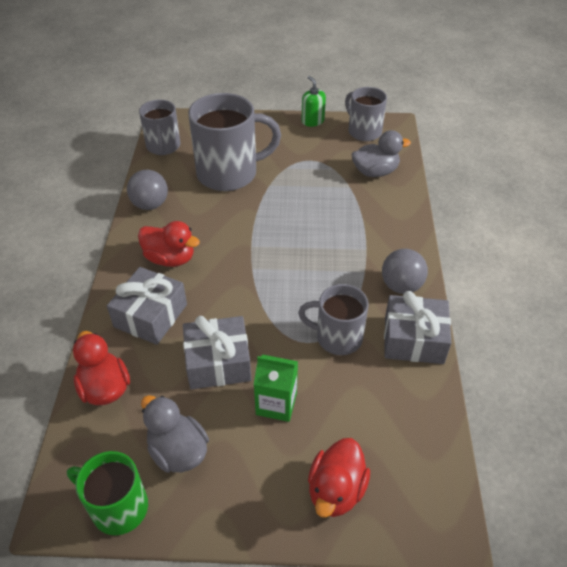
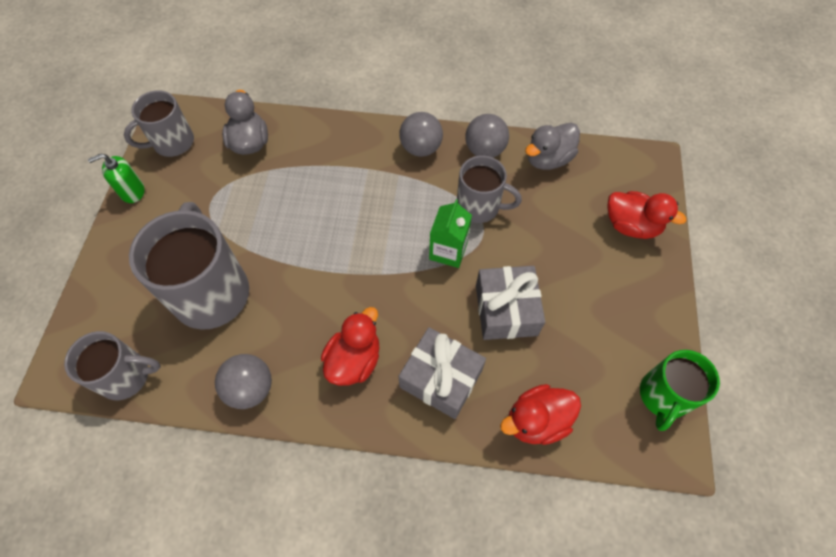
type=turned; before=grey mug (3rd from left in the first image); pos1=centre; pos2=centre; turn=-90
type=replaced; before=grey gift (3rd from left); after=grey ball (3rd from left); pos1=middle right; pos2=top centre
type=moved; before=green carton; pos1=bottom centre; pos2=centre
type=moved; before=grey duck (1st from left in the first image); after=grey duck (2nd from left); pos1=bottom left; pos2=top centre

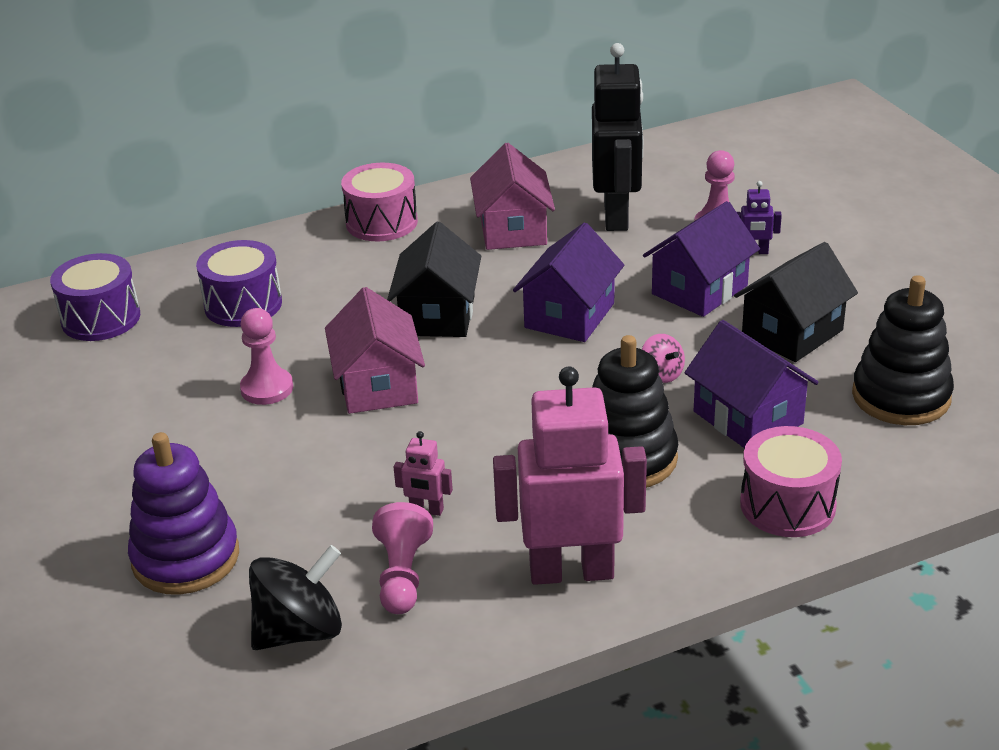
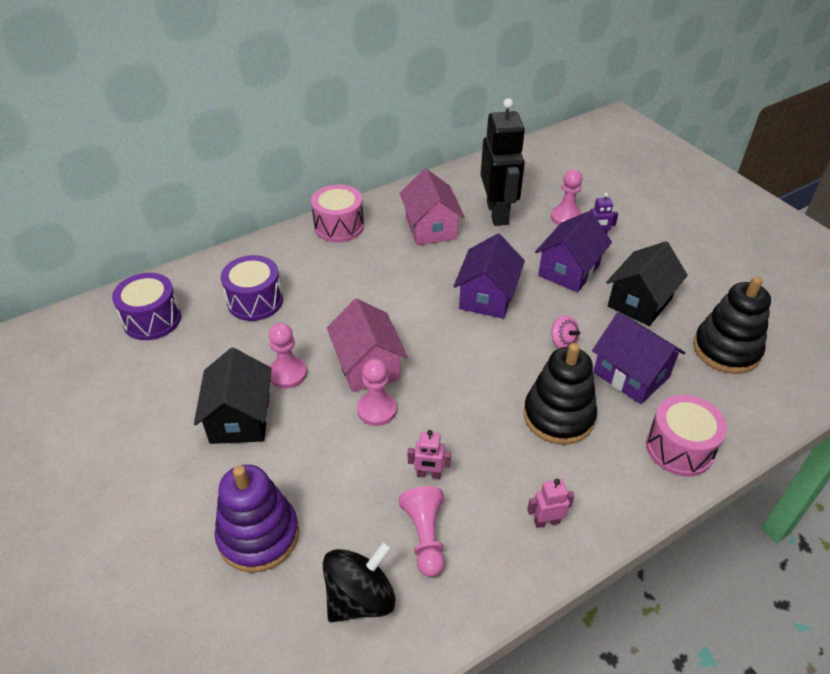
type=moved; before=black house (1st from left); pos1=centre; pos2=middle left
type=resized; before=pink robot (2nd from left); pos1=centre; pos2=bottom centre; scale=0.42
type=added; after=pink pawn (2nd from left); pos2=centre

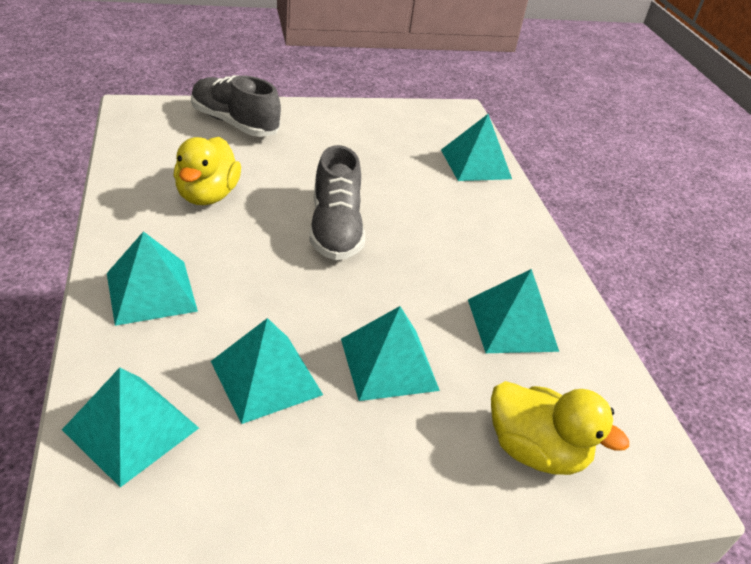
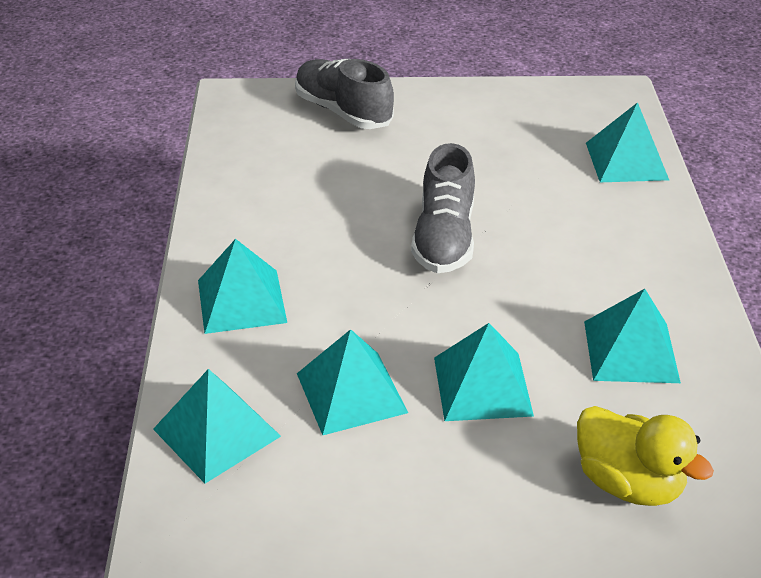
type=removed; before=yellow duck (1st from left); pos1=top left

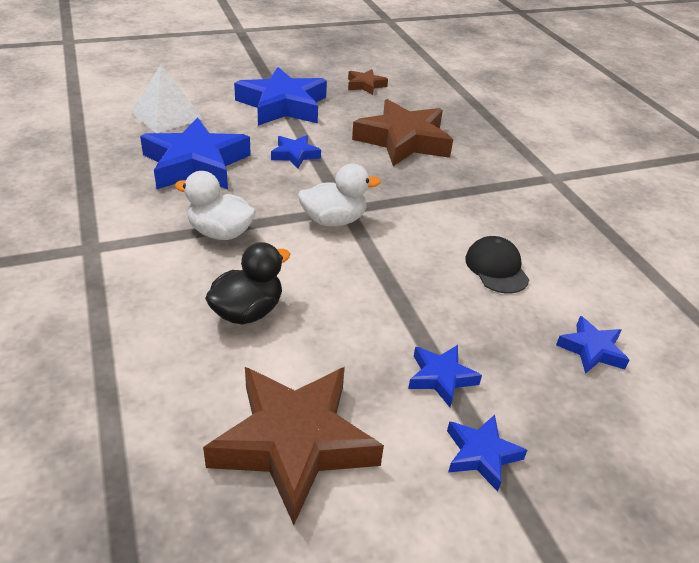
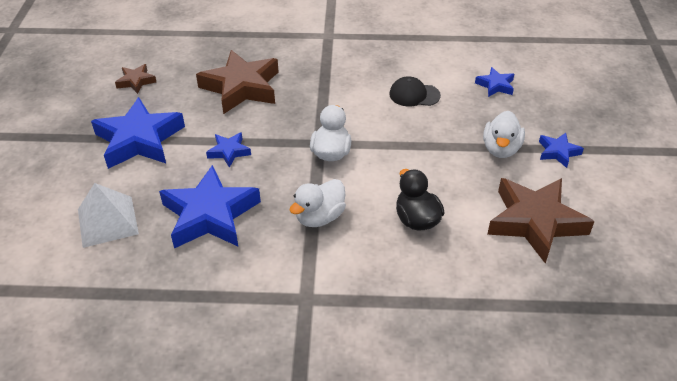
type=replaced; before=blue star (4th from left); after=white duck (3rd from left); pos1=bottom centre; pos2=middle right

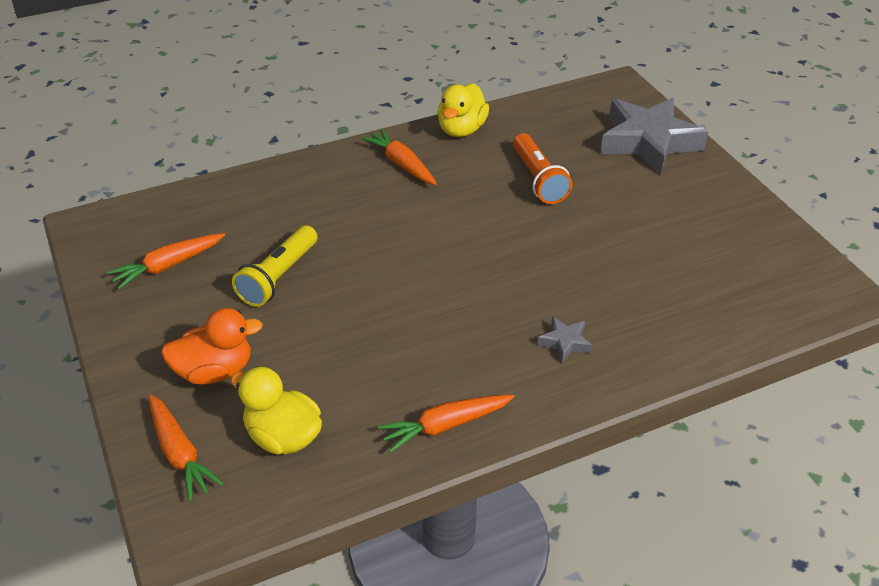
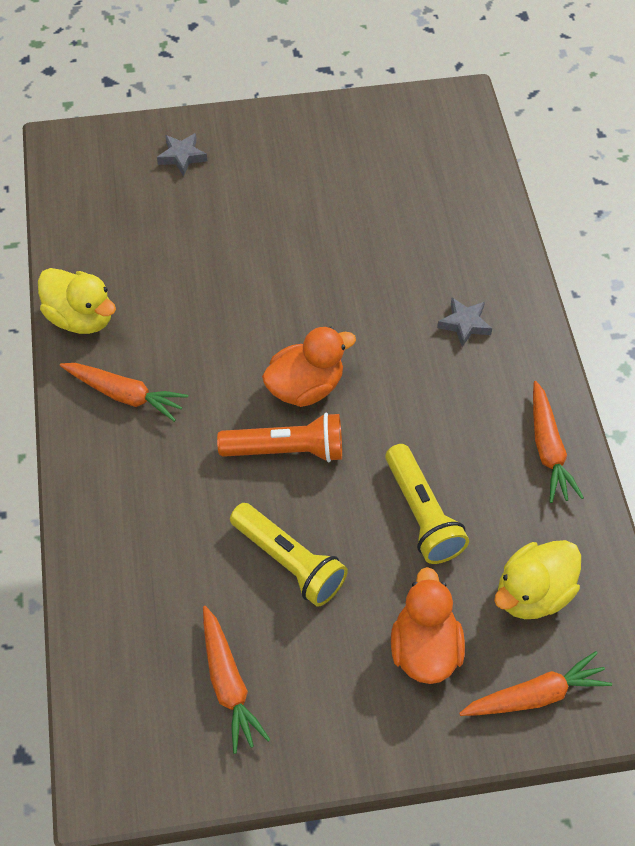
type=resized; before=grey star (2nd from left in the first image); pos1=top right; pos2=top left; scale=0.42
type=turned; before=orange carrot (3rd from left in the first image); pos1=top centre; pos2=middle left; turn=-135
type=moved; before=orange flashlight; pos1=top centre; pos2=centre
type=added; after=orange duck (1st from left); pos2=centre
type=added; after=yellow flashlight (2nd from left); pos2=middle right

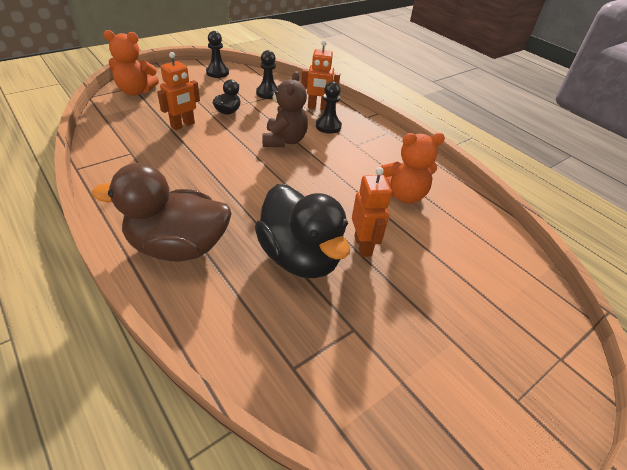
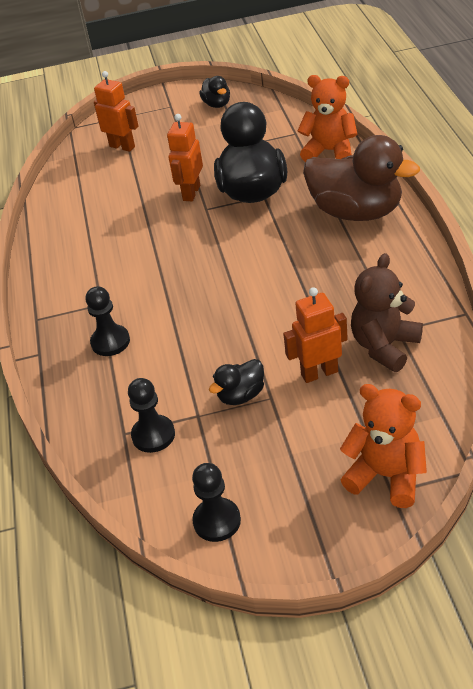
type=moved; before=orange robot (2nd from left in the first image); after=orange robot (1st from left); pos1=top centre; pos2=top left
type=moved; before=brown teddy bear; pos1=top centre; pos2=middle right
type=moved; before=orange teddy bear (2nd from left in the first image); after=orange teddy bear (1st from left); pos1=centre; pos2=top right
type=added; after=black duck (1st from left); pos2=top centre

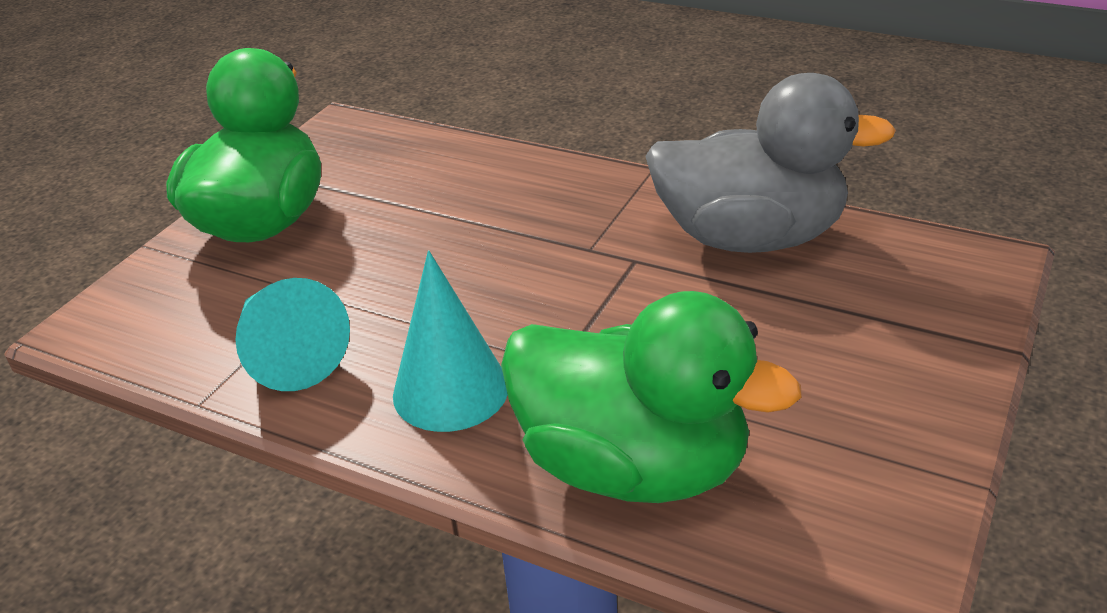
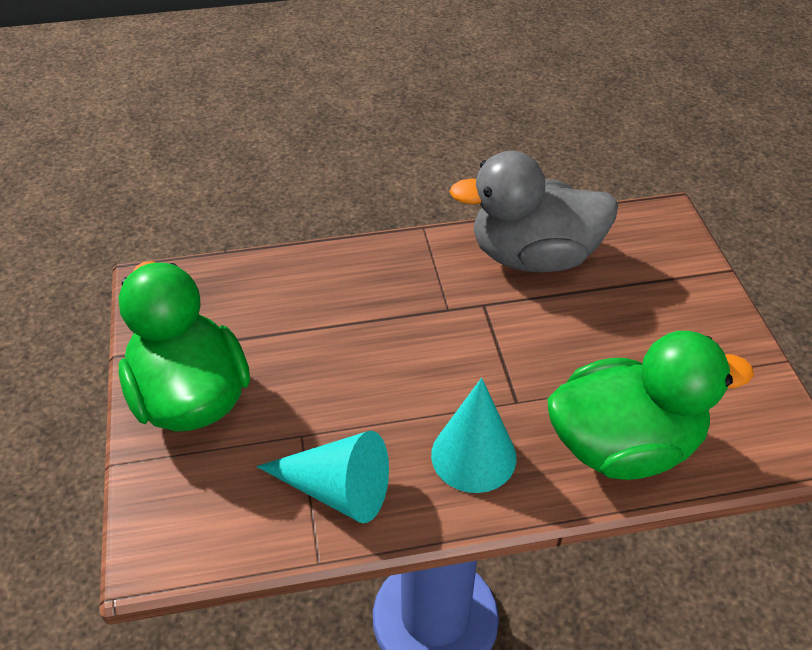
type=turned; before=grey duck; pos1=top right; pos2=top centre; turn=-150

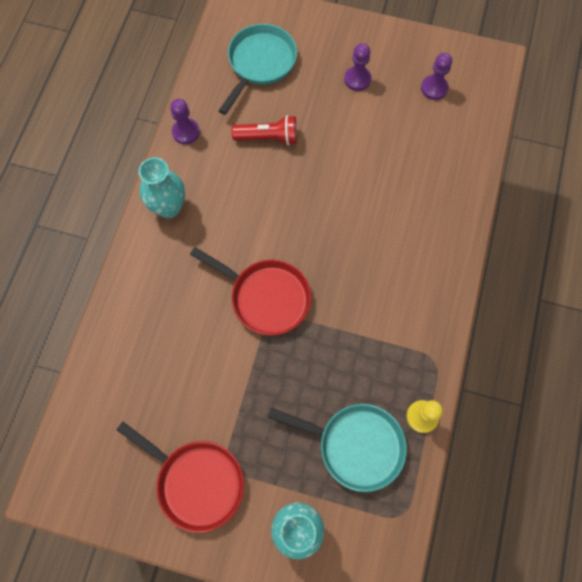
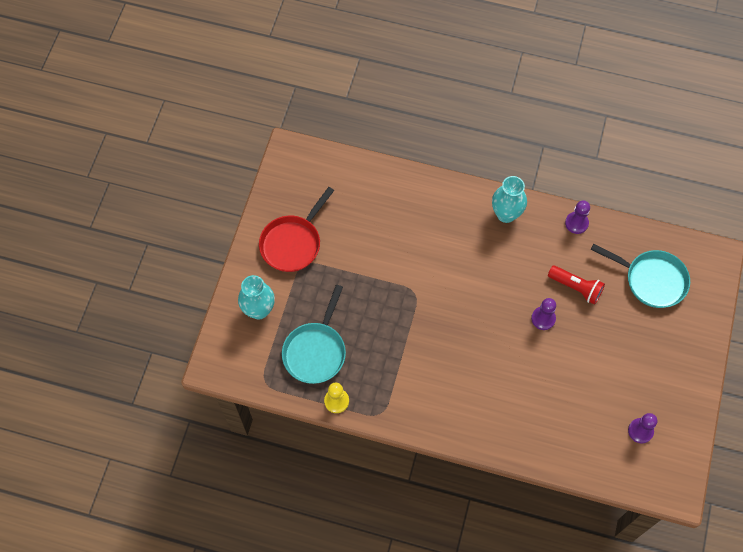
type=moved; before=purple pawn (2nd from left in the first image); after=purple pawn (1st from left); pos1=top centre; pos2=middle right
type=turned; before=red flashlight; pos1=top centre; pos2=middle right; turn=-60
type=removed; before=red pan (2nd from left); pos1=centre

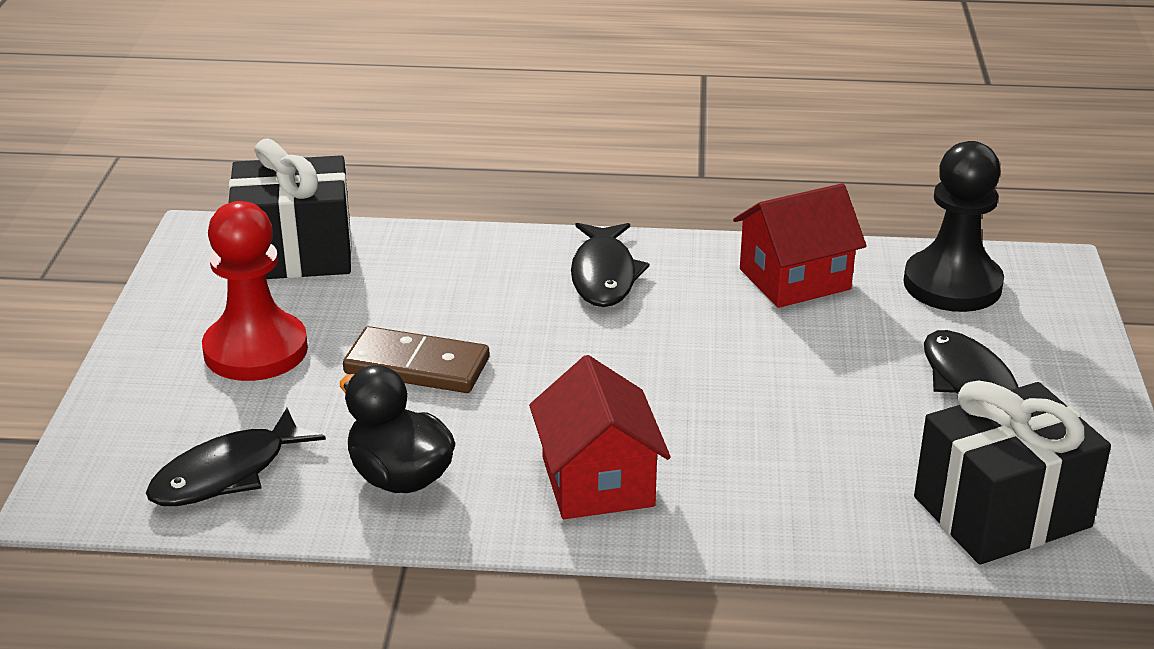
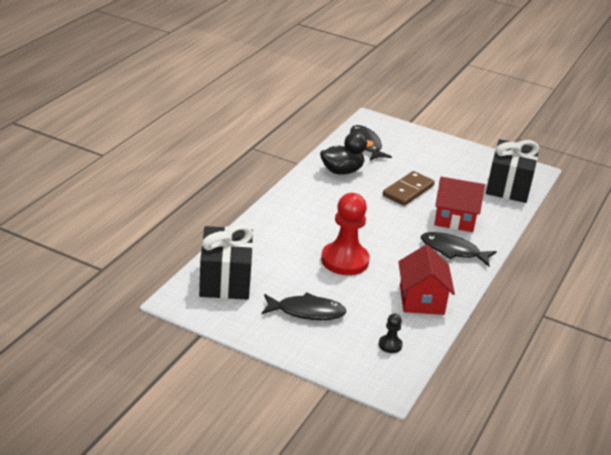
type=resized; before=black pawn; pos1=middle right; pos2=bottom centre; scale=0.45
type=moved; before=red pawn; pos1=middle left; pos2=centre
type=moved; before=red house (1st from left in the first image); after=red house (2nd from left); pos1=bottom centre; pos2=middle right

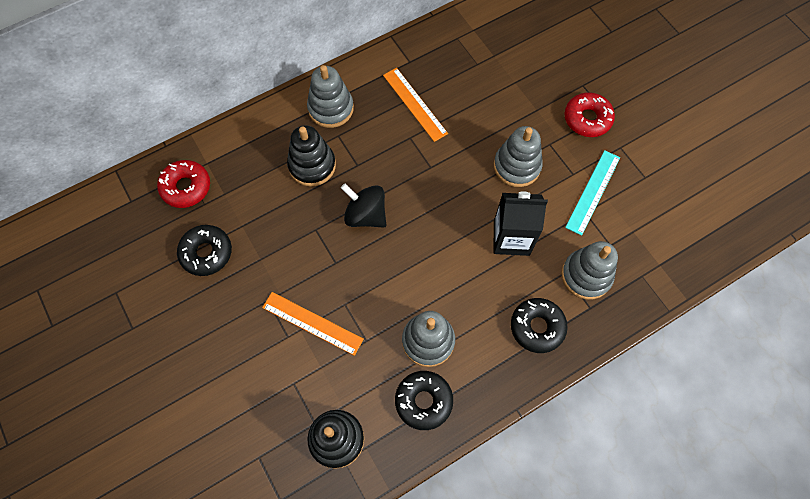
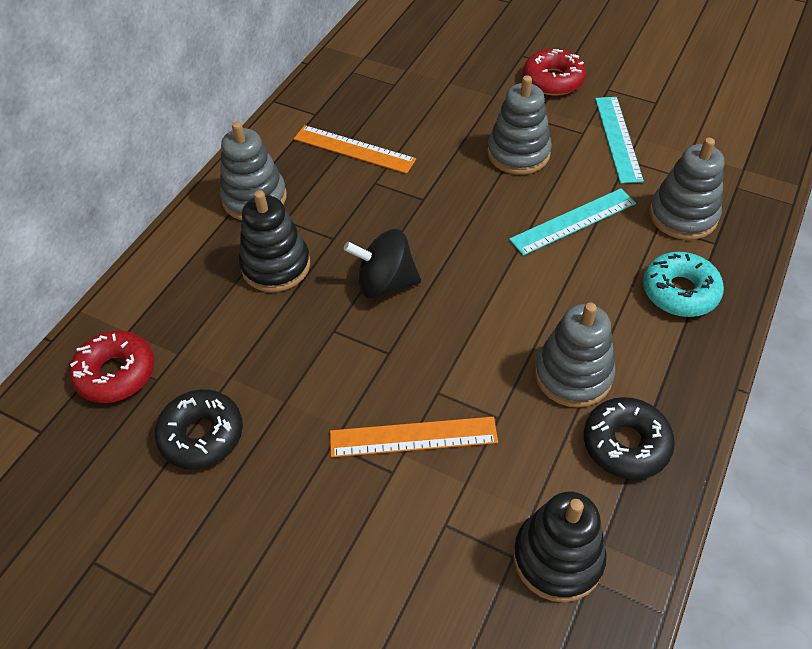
type=replaced; before=black carton; after=turquoise ruler (1st from left); pos1=centre; pos2=middle right
type=recoloured; before=black donut (3rd from left); after=turquoise donut; pos1=centre; pos2=middle right

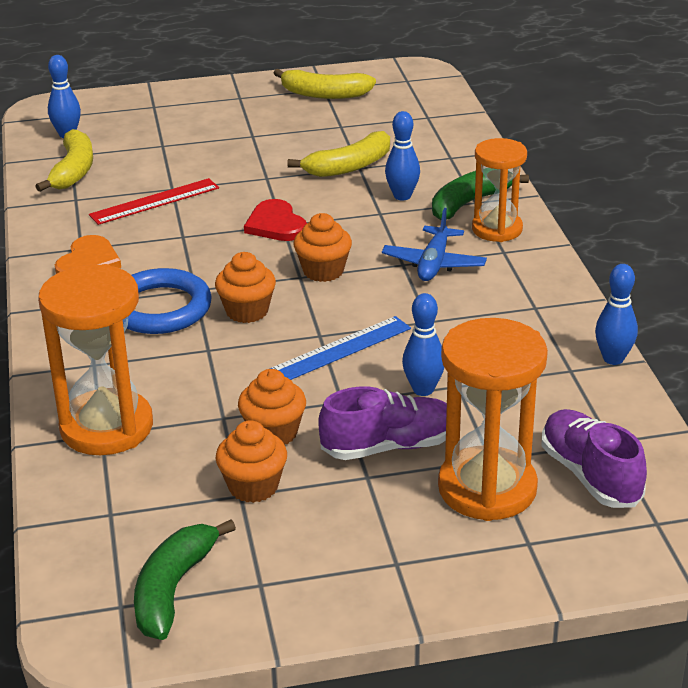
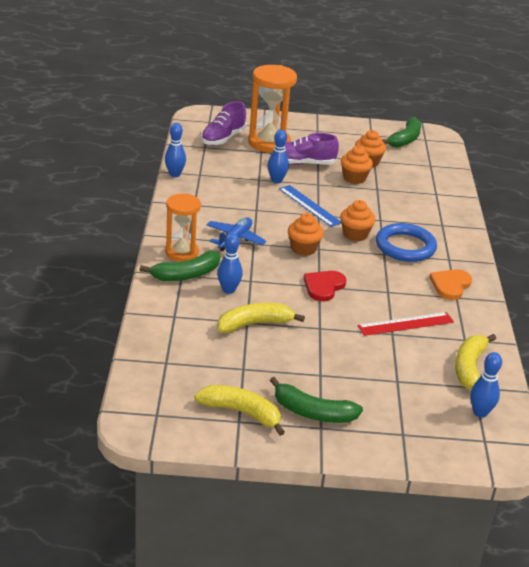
type=turned; before=red heart; pos1=top centre; pos2=centre; turn=-135
type=removed; before=orange hourglass (1st from left); pos1=middle left
type=turned; before=blue ruler; pos1=centre; pos2=centre; turn=75
type=turned; before=purple shoe (2nd from left in the first image); pos1=middle right; pos2=top centre; turn=45
type=added; after=green banana (2nd from left); pos2=bottom centre

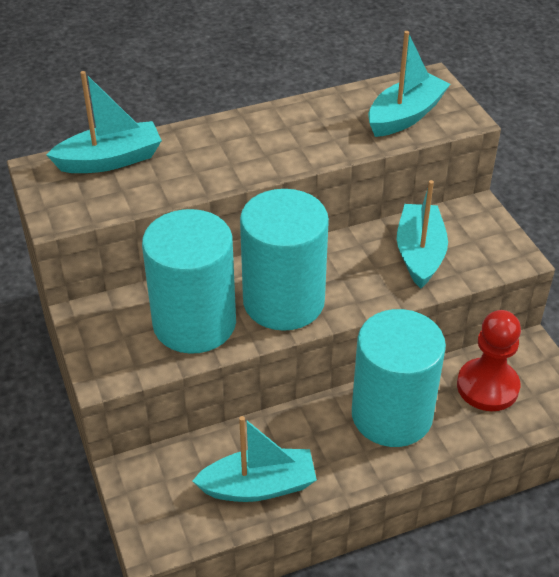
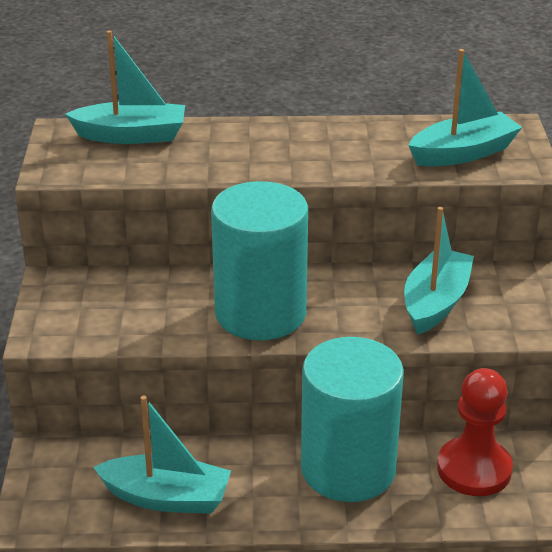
type=removed; before=turquoise cylinder (1st from left); pos1=centre

